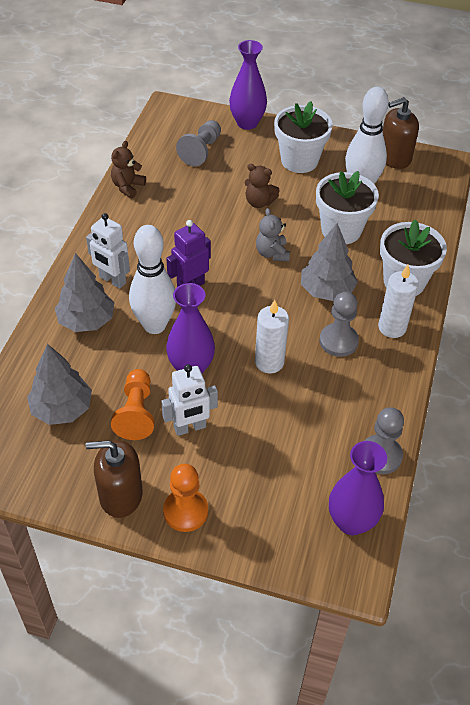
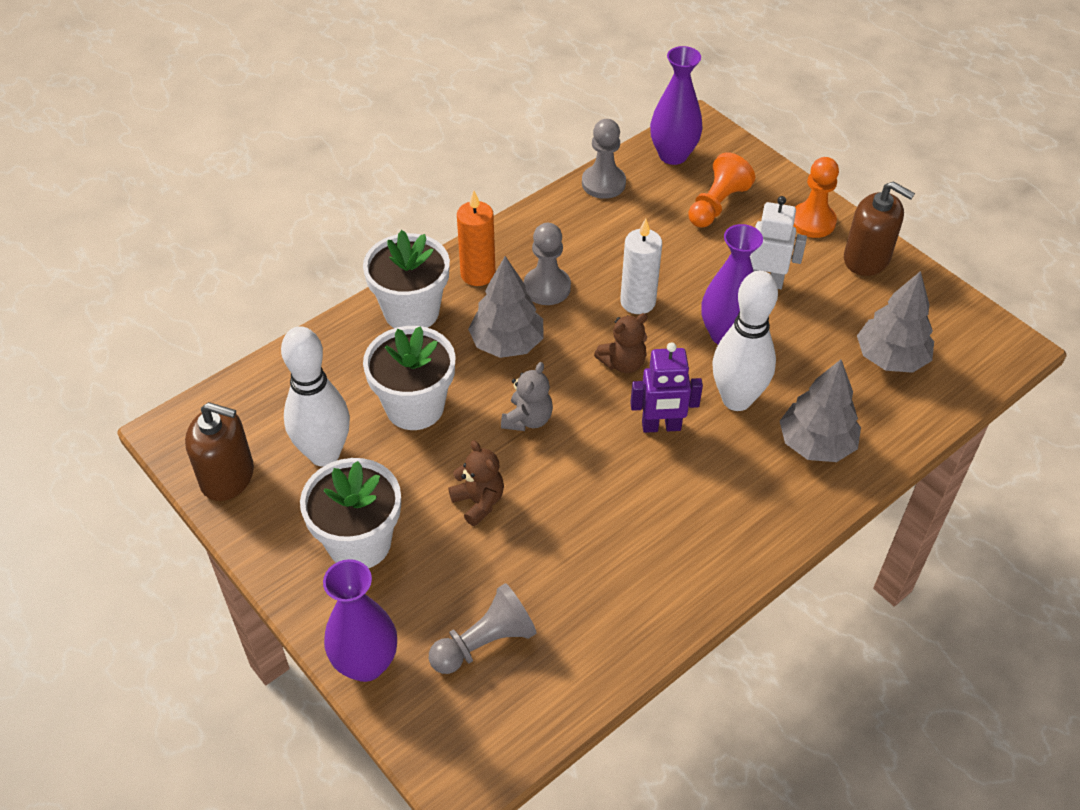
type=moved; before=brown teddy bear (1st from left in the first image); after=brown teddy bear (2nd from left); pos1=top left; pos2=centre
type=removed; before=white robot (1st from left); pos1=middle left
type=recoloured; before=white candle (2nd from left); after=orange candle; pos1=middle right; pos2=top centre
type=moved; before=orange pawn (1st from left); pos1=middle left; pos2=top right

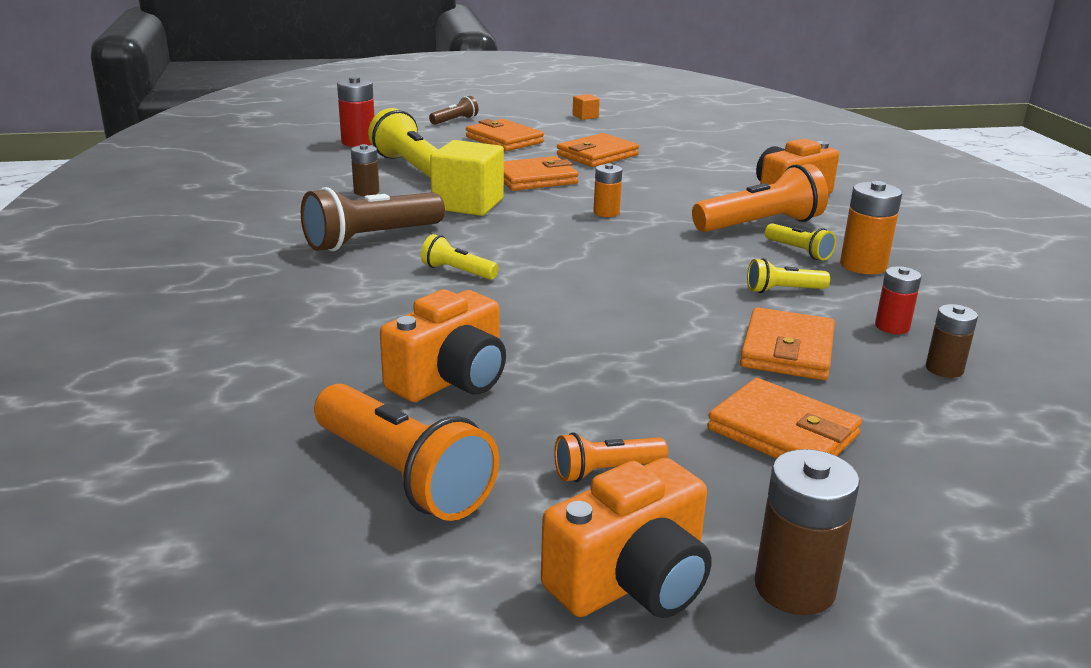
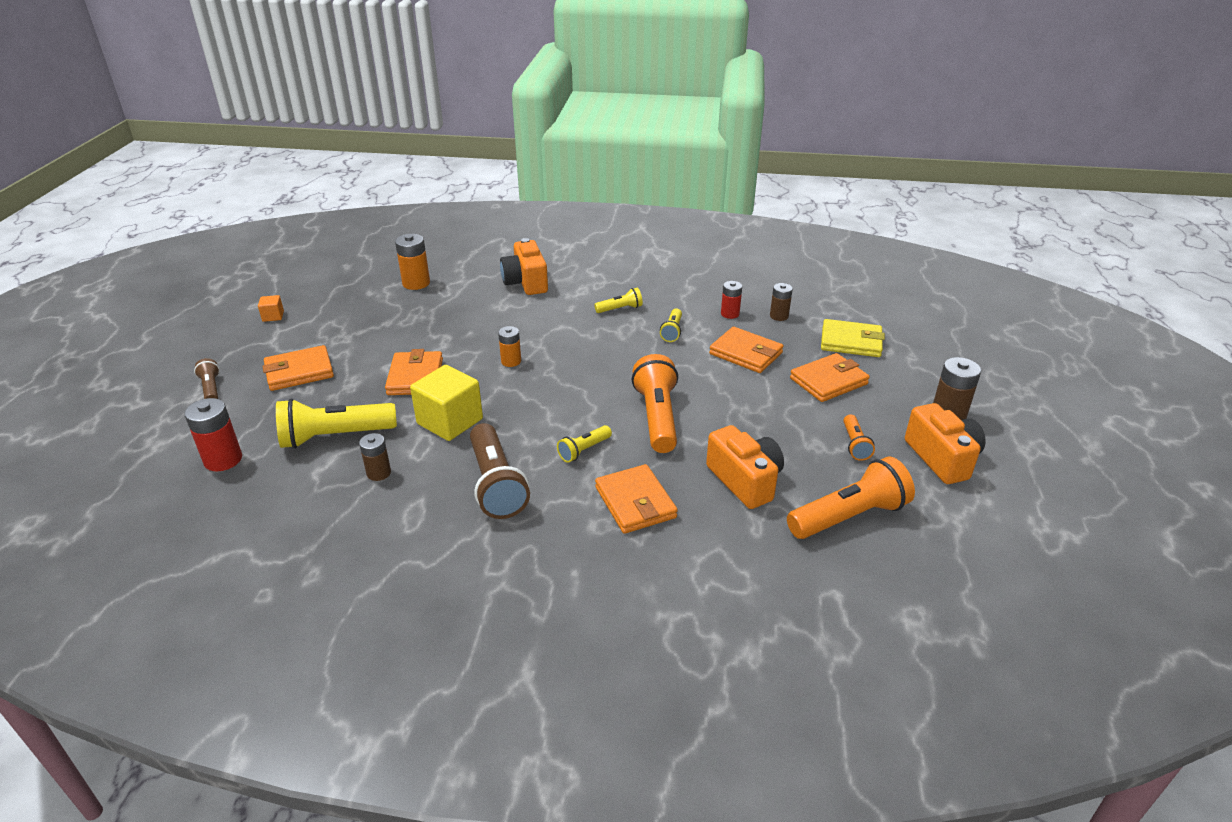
type=moved; before=orange wallet (3rd from left); pos1=top centre; pos2=centre
type=moved; before=orange flashlight (3rd from left in the first image); after=orange flashlight (1st from left); pos1=top right; pos2=centre
type=moved; before=orange battery (2nd from left in the first image); after=orange battery (1st from left); pos1=middle right; pos2=top centre
type=added; after=yellow wallet; pos2=middle right

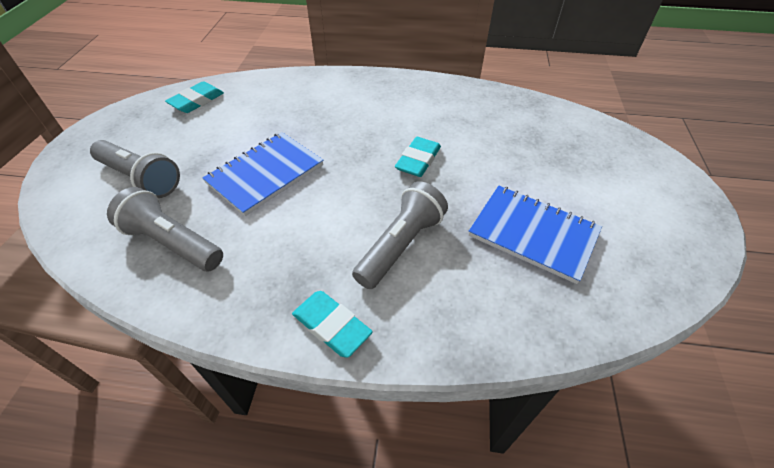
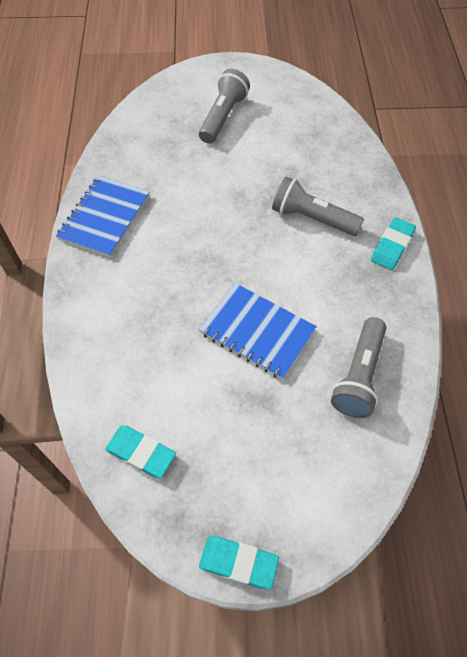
type=moved; before=turquoise eraser (3rd from left in the first image); after=turquoise eraser (2nd from left); pos1=centre; pos2=bottom centre
type=moved; before=grey flashlight (1st from left); pos1=middle left; pos2=top centre
type=moved; before=blue notebook (2nd from left in the first image); after=blue notebook (1st from left); pos1=middle right; pos2=top left

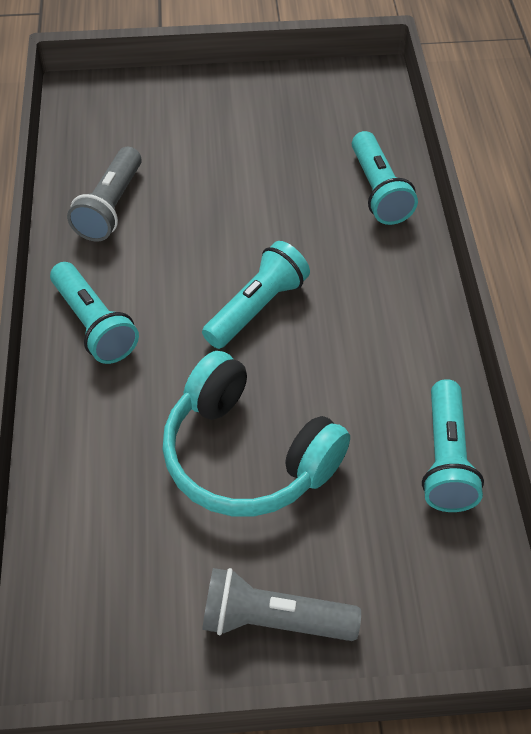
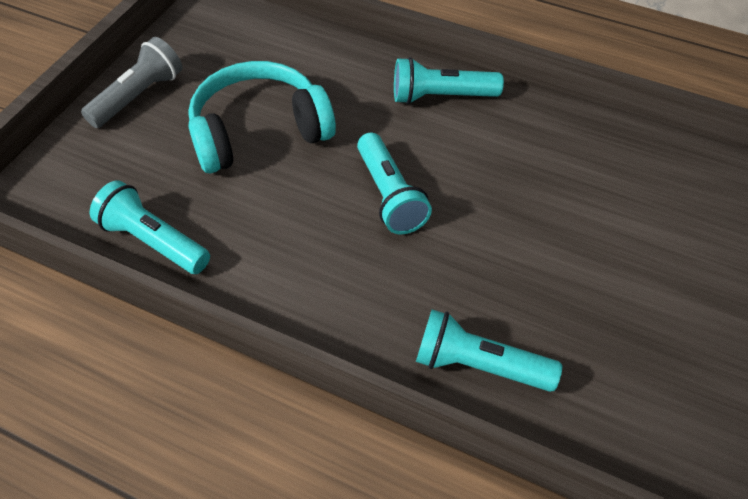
type=removed; before=grey flashlight (1st from left); pos1=top left

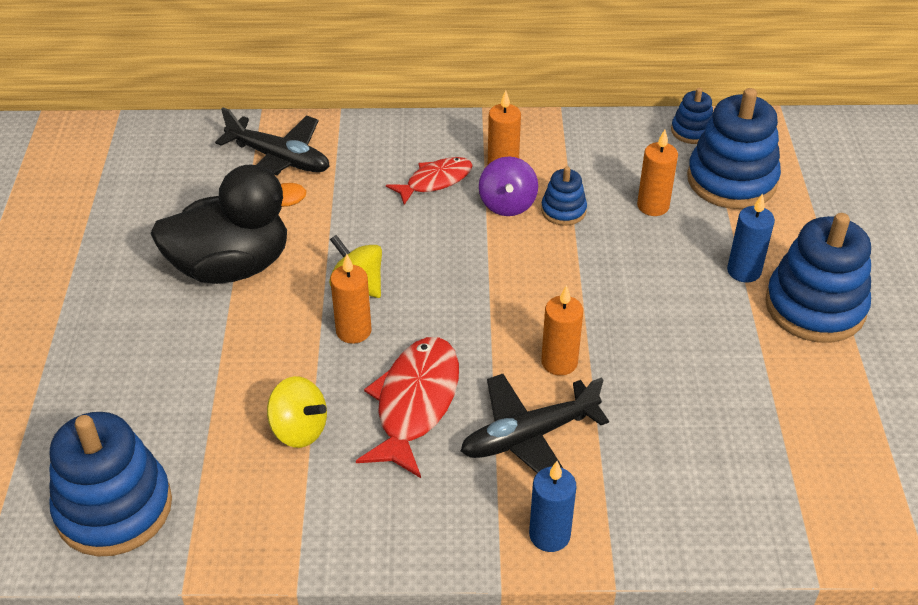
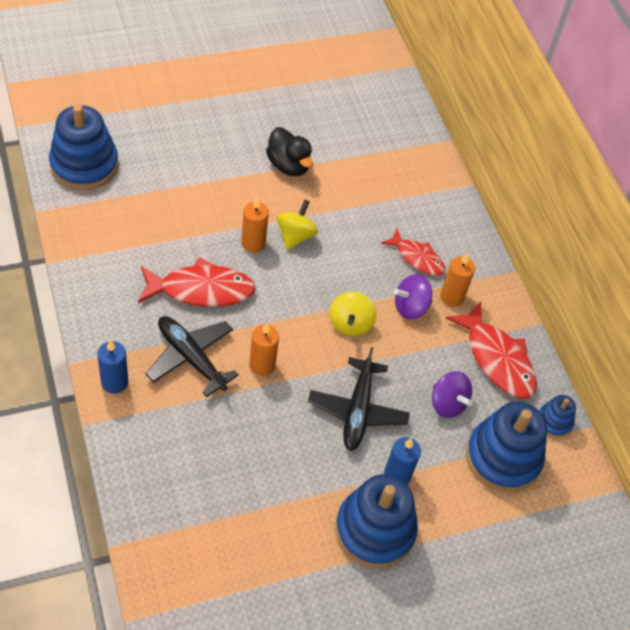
type=moved; before=black plane (1st from left in the first image); after=black plane (2nd from left); pos1=top left; pos2=centre
type=replaced; before=orange candle (4th from left); after=purple spinning top (2nd from left); pos1=top right; pos2=middle right
type=resized; before=black duck; pos1=middle left; pos2=top centre; scale=0.62
type=removed; before=blue stacking toy (2nd from left); pos1=top centre
type=moved; before=yellow spinning top (1st from left in the first image); after=yellow spinning top (2nd from left); pos1=bottom left; pos2=centre
type=added; after=red fish (3rd from left); pos2=middle right

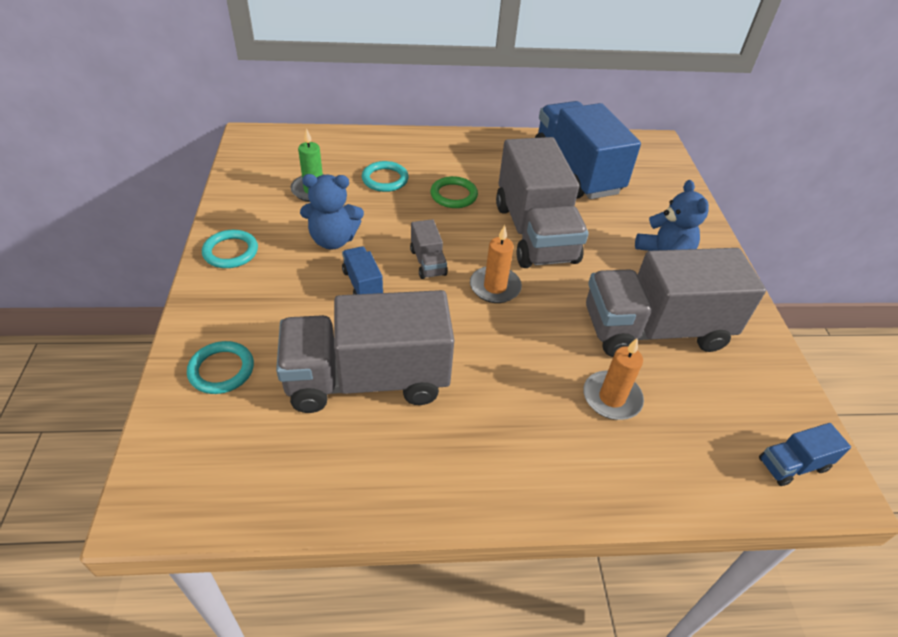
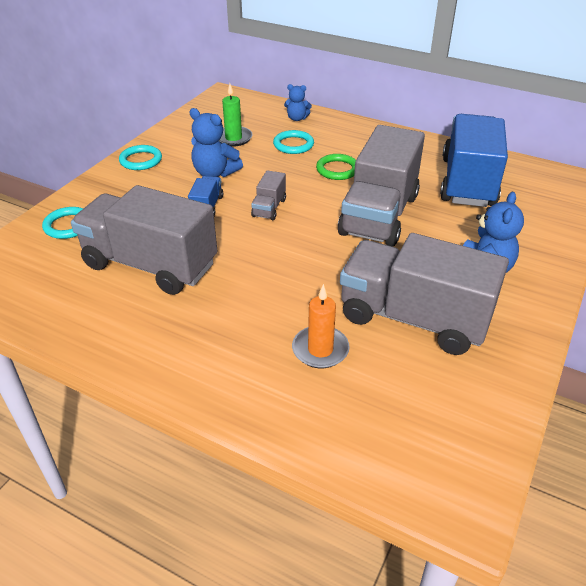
type=removed; before=orange candle (1st from left); pos1=centre
type=removed; before=blue truck (3rd from left); pos1=bottom right
type=added; after=blue teddy bear (2nd from left); pos2=top centre

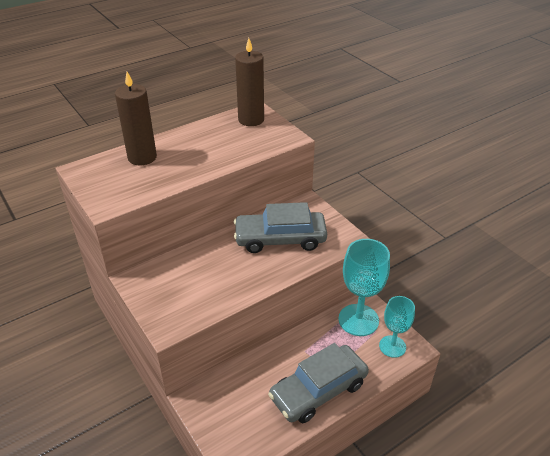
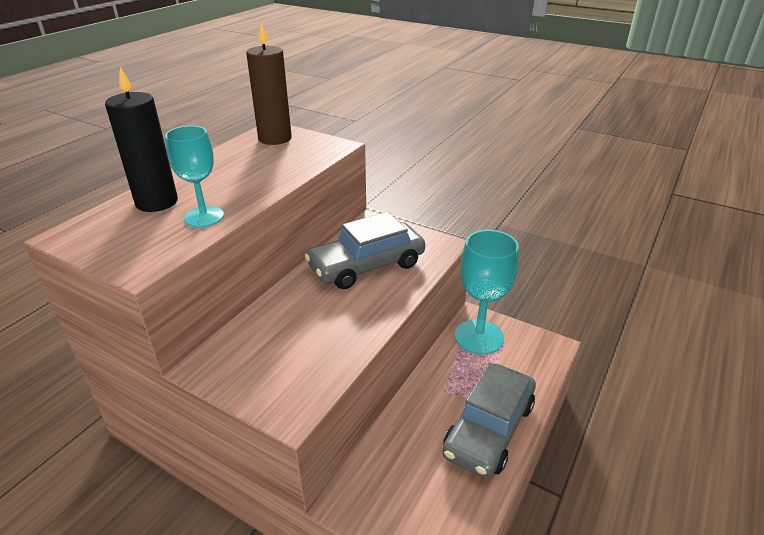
type=recoloured; before=brown candle (1st from left); after=black candle; pos1=top left; pos2=top left
type=moved; before=turquoise goblet (2nd from left in the first image); after=turquoise goblet (1st from left); pos1=bottom right; pos2=top left

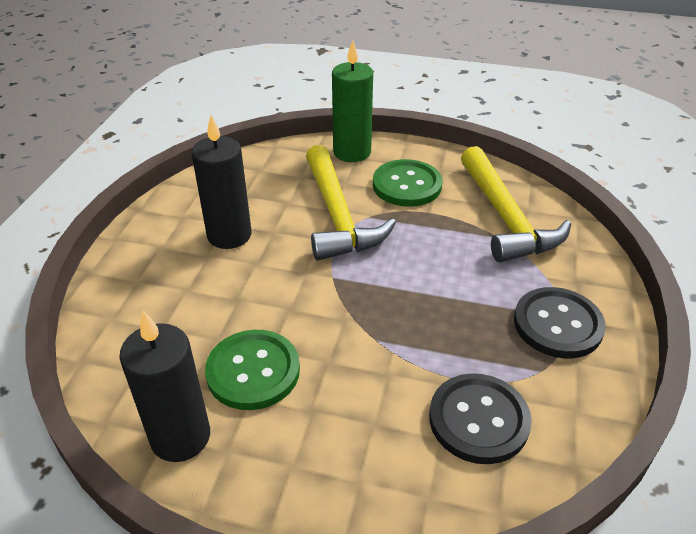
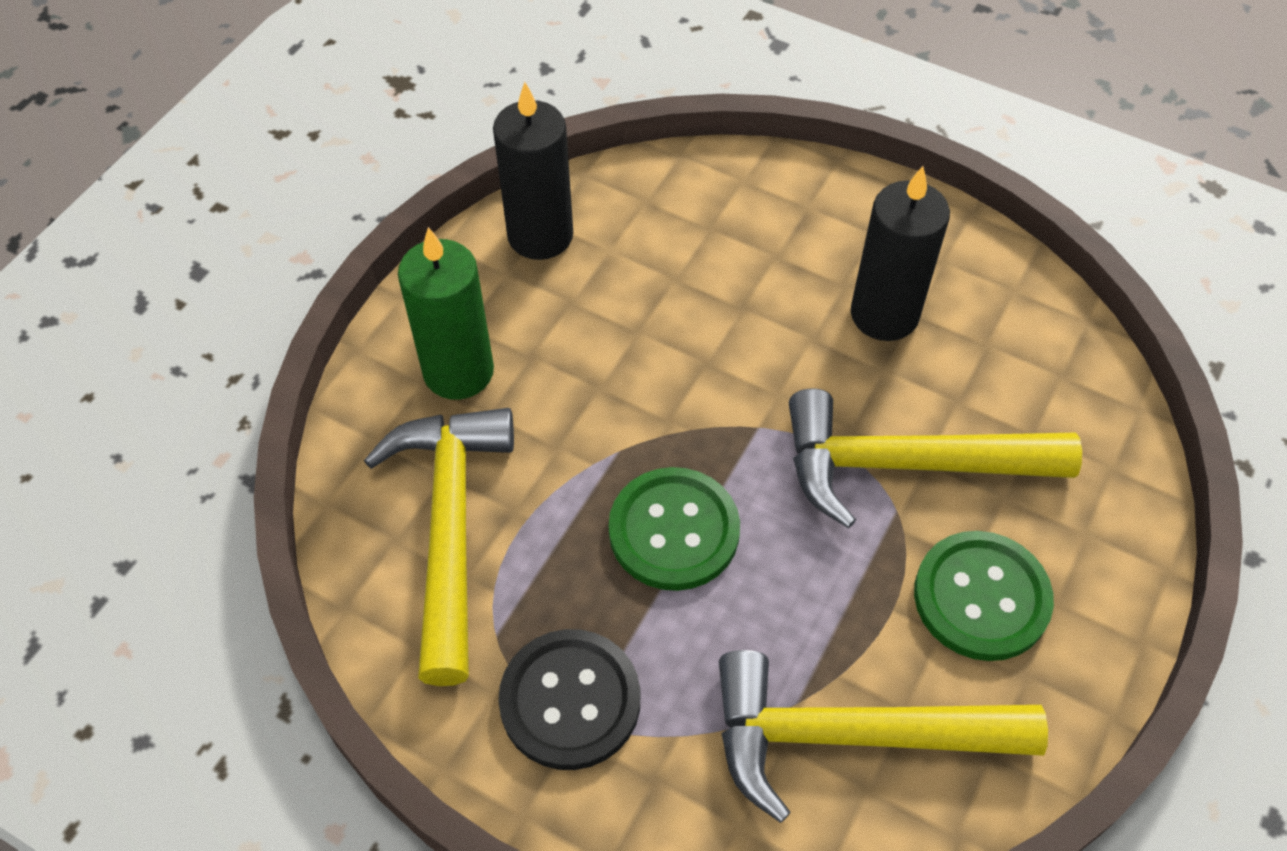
type=moved; before=green candle; pos1=top centre; pos2=centre
type=moved; before=green button (1st from left); pos1=bottom centre; pos2=centre
type=replaced; before=black button (1st from left); after=yellow hammer (1st from left); pos1=bottom right; pos2=centre

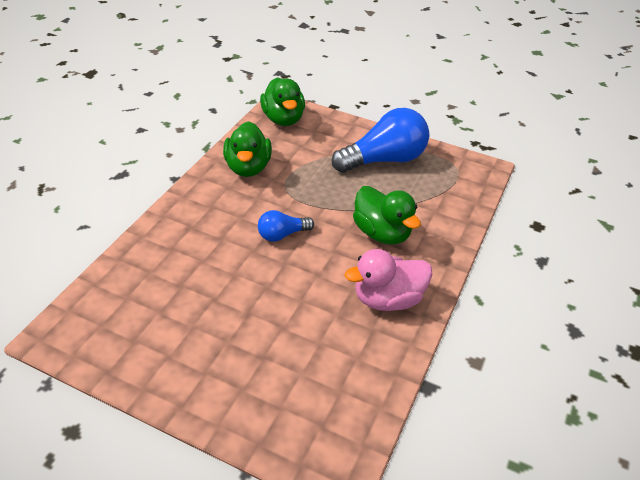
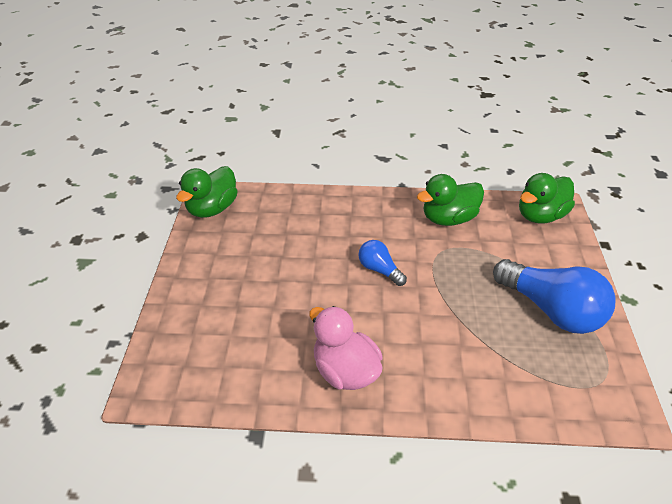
type=moved; before=green duck (3rd from left in the first image); after=green duck (1st from left); pos1=centre; pos2=middle left

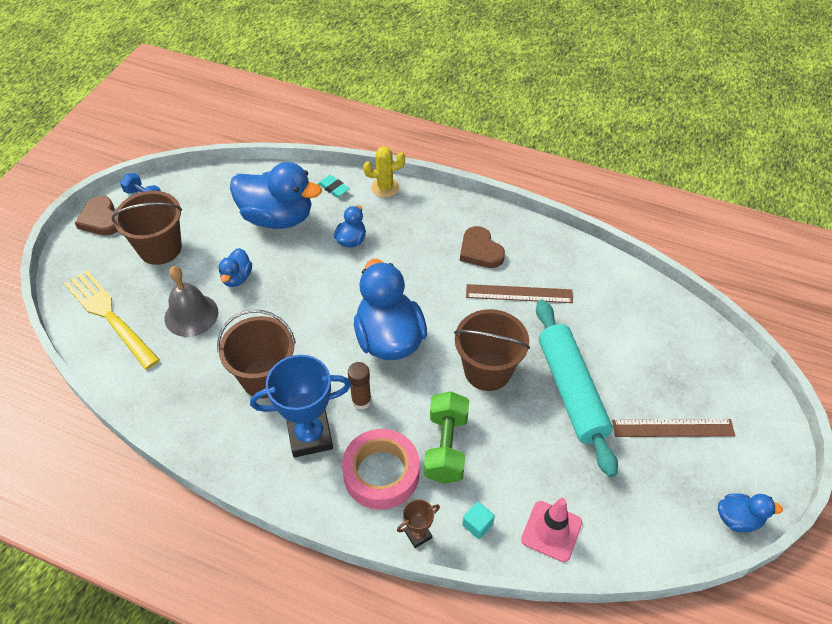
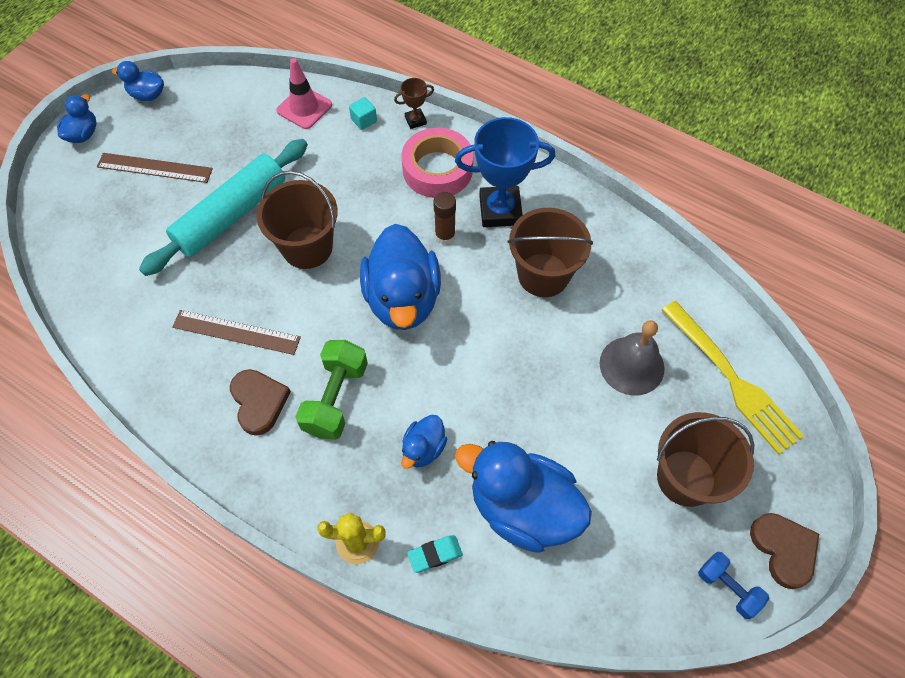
type=turned; before=turquoise eraser; pos1=top centre; pos2=bottom centre; turn=-75
type=moved; before=blue duck (1st from left); pos1=middle left; pos2=top left
type=turned; before=turquoise rolling pin; pos1=middle right; pos2=top left; turn=45
type=moved; before=green dumbbell; pos1=bottom centre; pos2=centre

